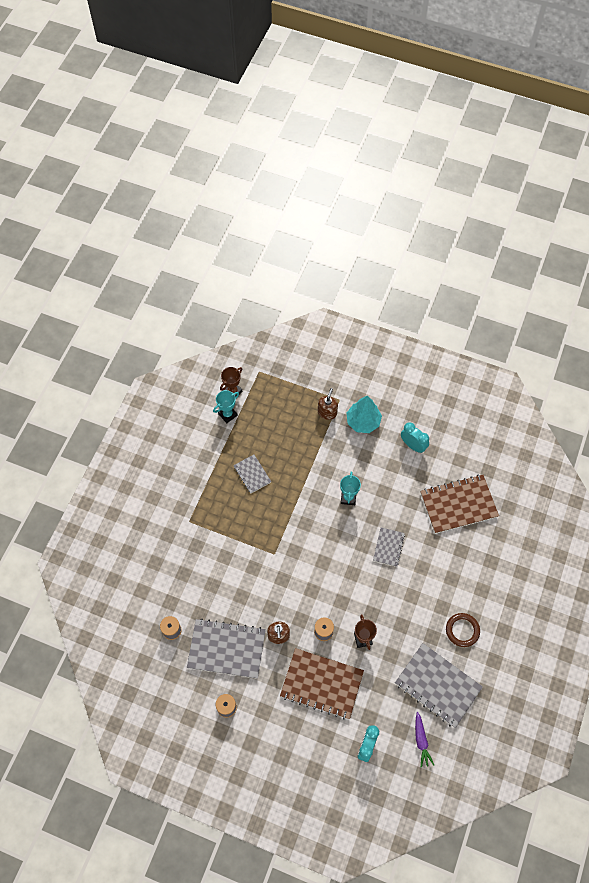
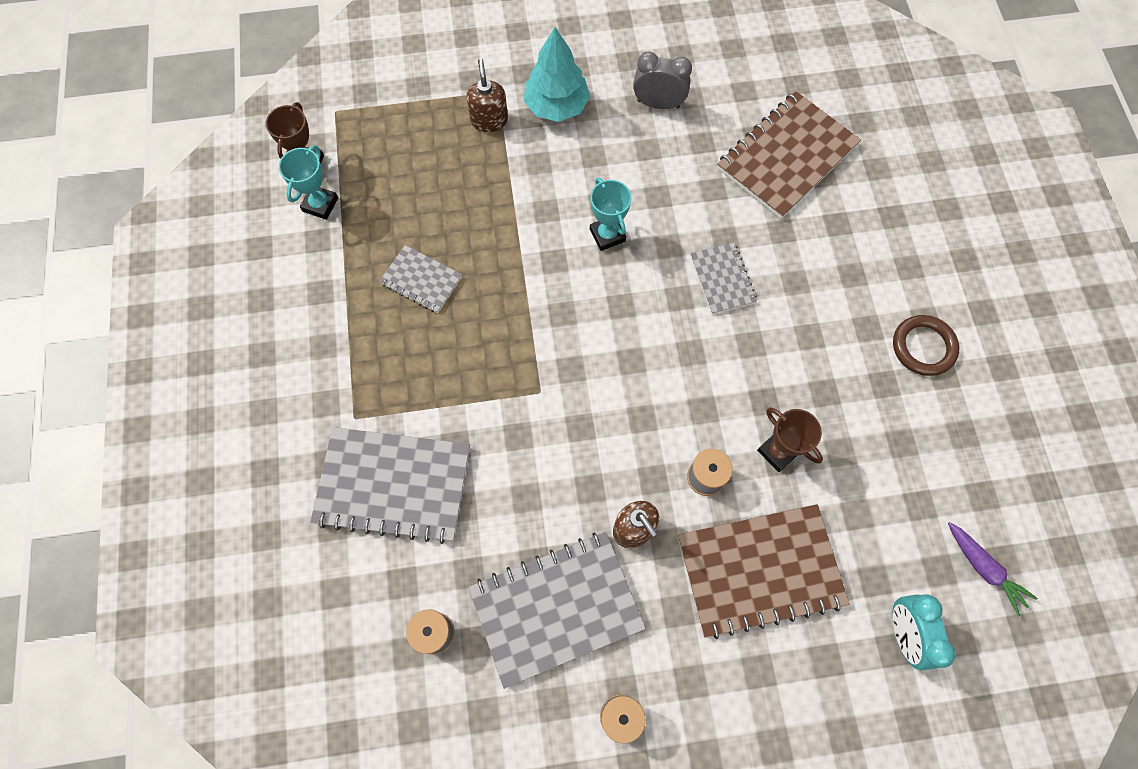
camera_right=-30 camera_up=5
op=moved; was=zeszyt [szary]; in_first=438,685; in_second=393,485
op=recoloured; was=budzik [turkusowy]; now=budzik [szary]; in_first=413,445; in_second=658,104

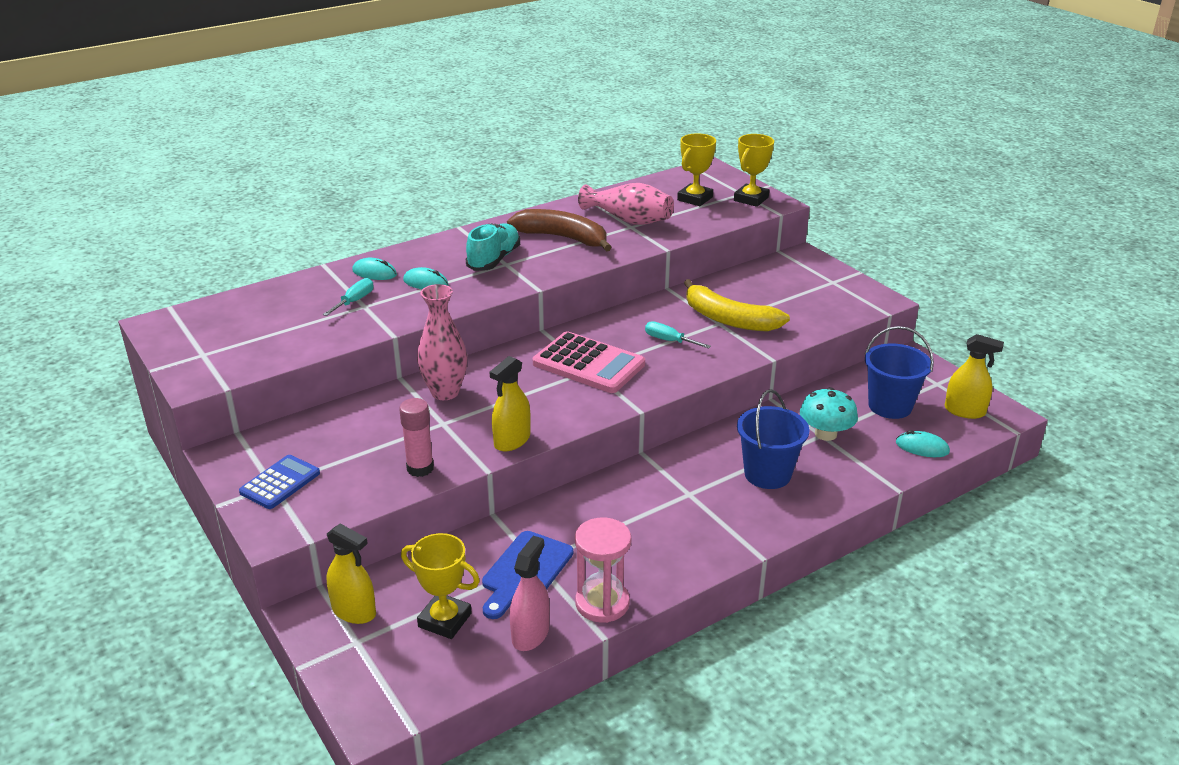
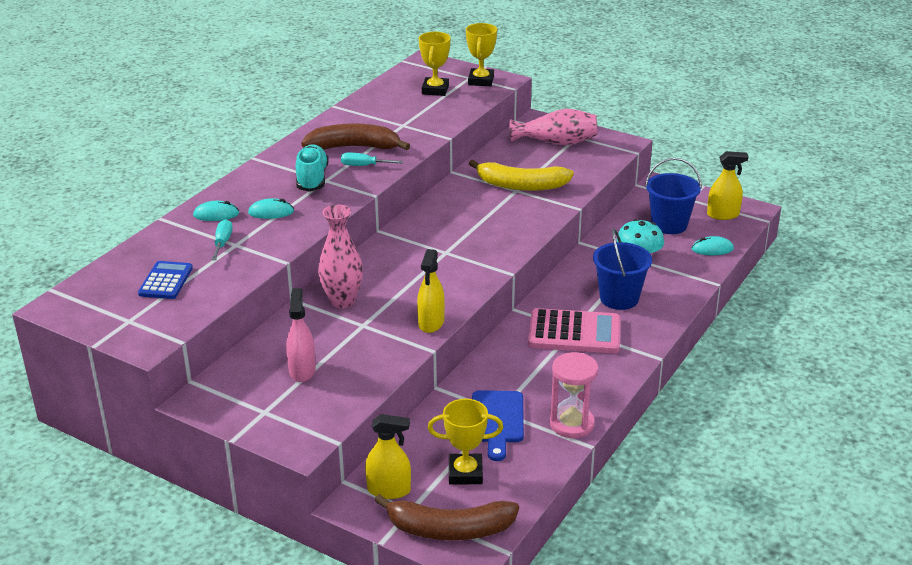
camera_right=-25 camera_up=0
op=removed; was=klej w sztyfcie [różowy]; in_first=420,468
op=added; now=banan [brązowy]; in_second=449,529
op=moved; was=kalkulator [niebieski]; in_first=280,483; in_second=166,281
op=moved; was=spryskiwacz [różowy]; in_first=530,634; in_second=302,370
op=moved; was=kalkulator [różowy]; in_first=588,364; in_second=574,333
op=moved; was=wazon [różowy]; in_first=629,220; in_second=556,142
op=moved; was=śrubokręt [turkusowy]; in_first=669,341; in_second=364,166

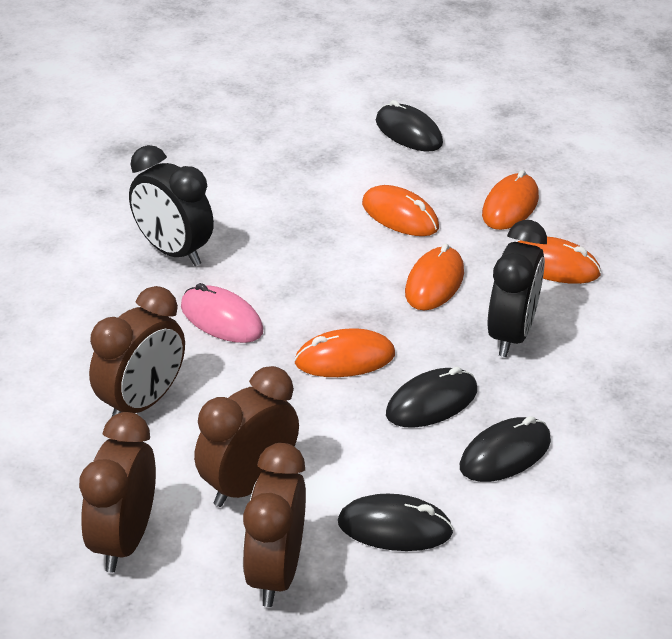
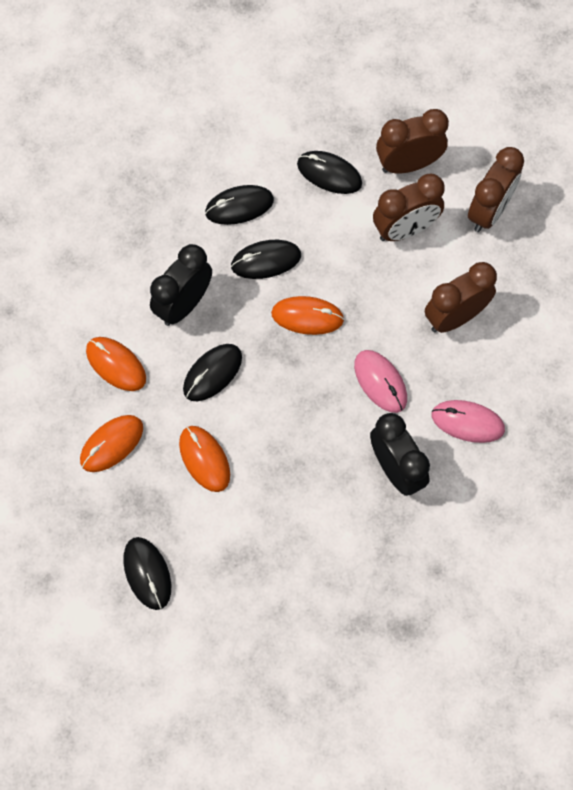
camera_right=-160 camera_up=30
op=added; now=myszka [różowy]; in_second=467,422
op=recoloured; was=myszka [pomarańczowy]; now=myszka [czarny]; in_first=434,283; in_second=212,373
op=turned; was=budzik [brązowy]; in_first=275,573; in_second=408,164; clockwise=-135

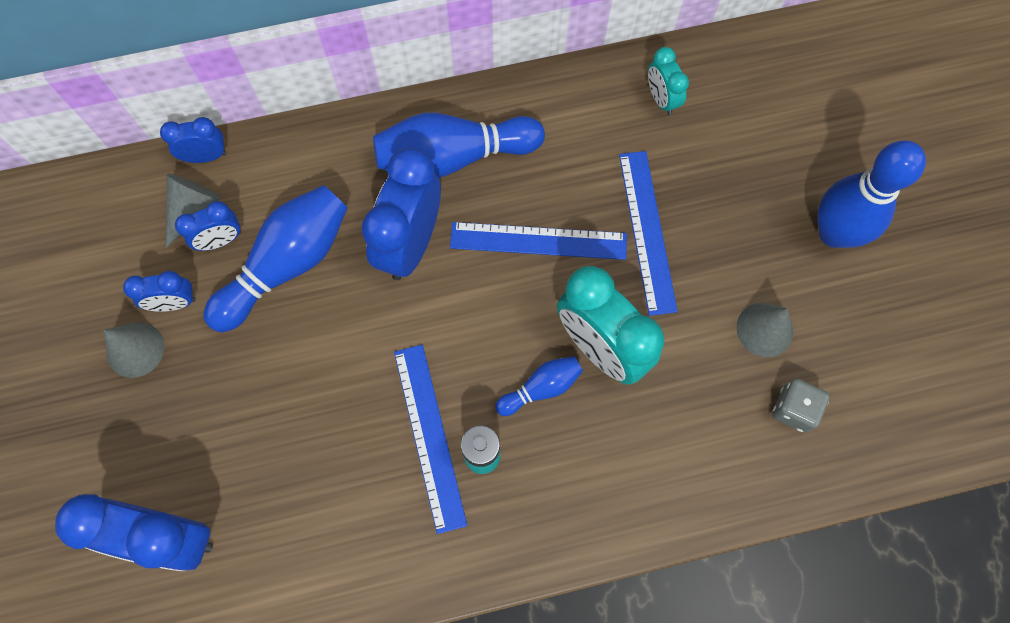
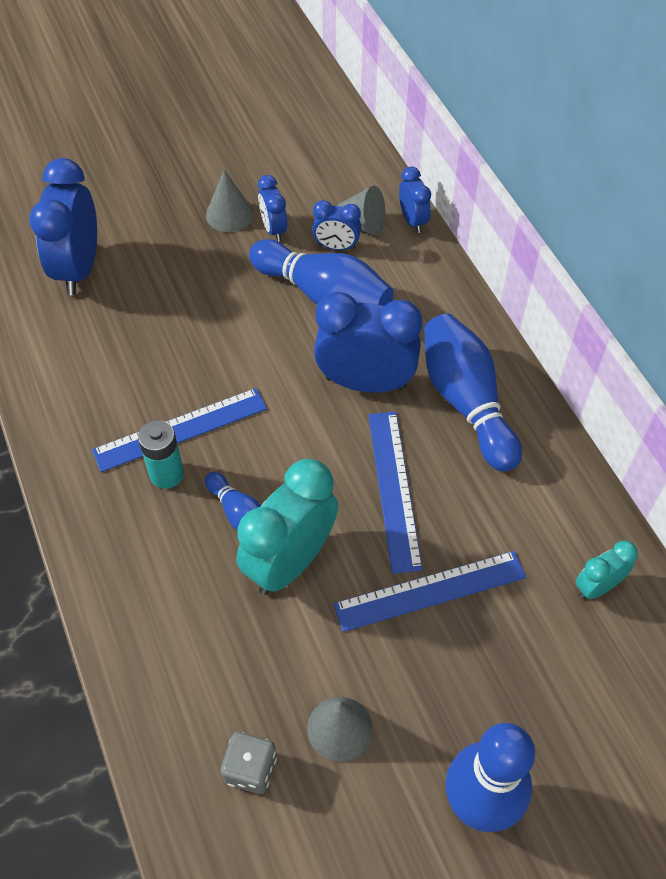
camera_right=80 camera_up=-15
op=turned; was=budzik [niebieski]; in_first=220,240; in_second=336,247; clockwise=-45

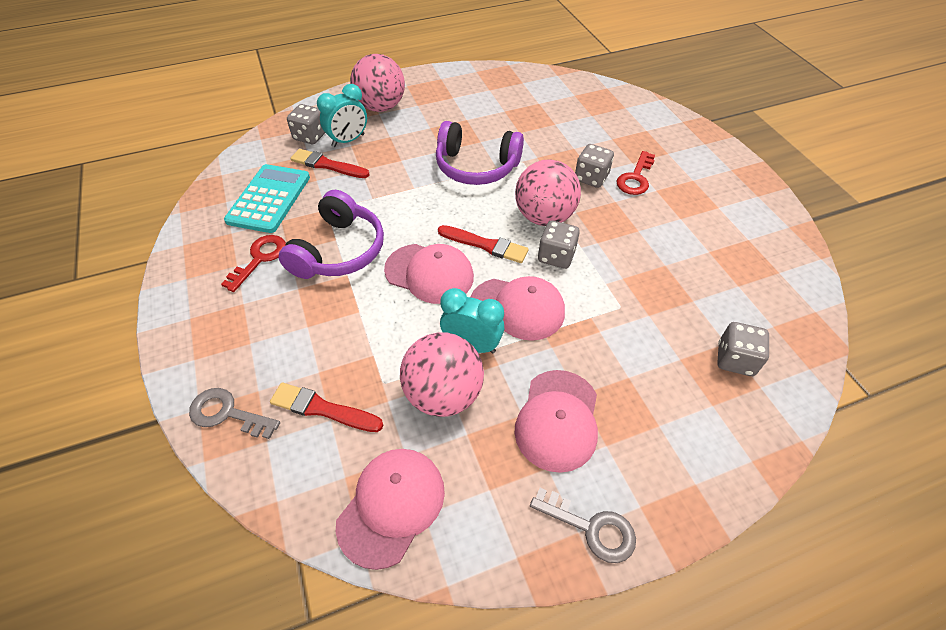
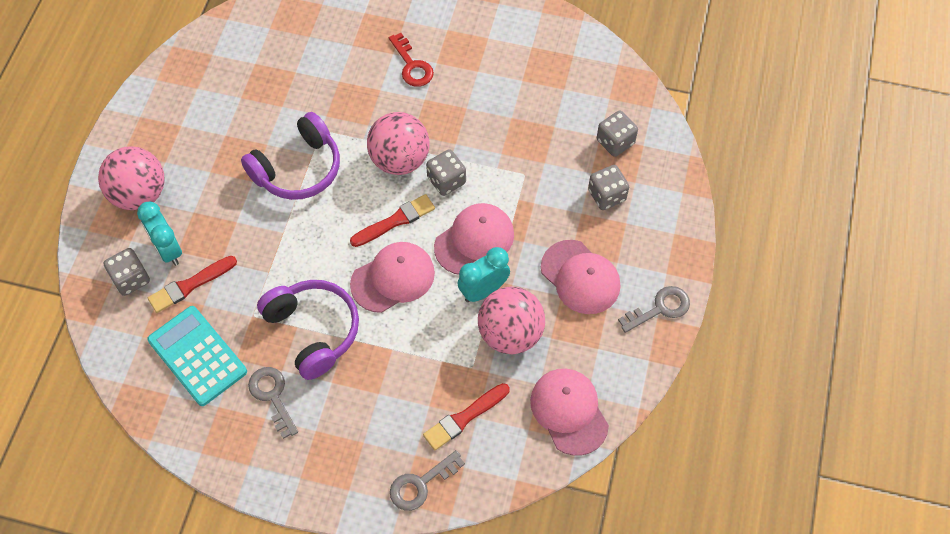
camera_right=-55 camera_up=10
op=moved; was=kostka do gry [szary]; in_first=591,178; in_second=606,195
op=recoloured; was=klucz [czerwony]; now=klucz [szary]; in_first=259,259; in_second=272,396
op=turned; was=budzik [turkusowy]; in_first=348,140; in_second=168,250; clockwise=150

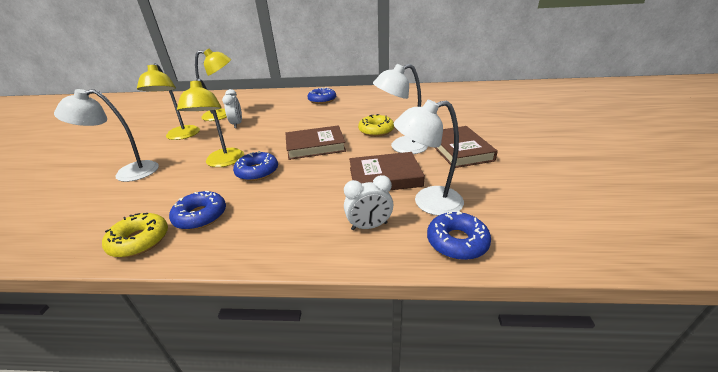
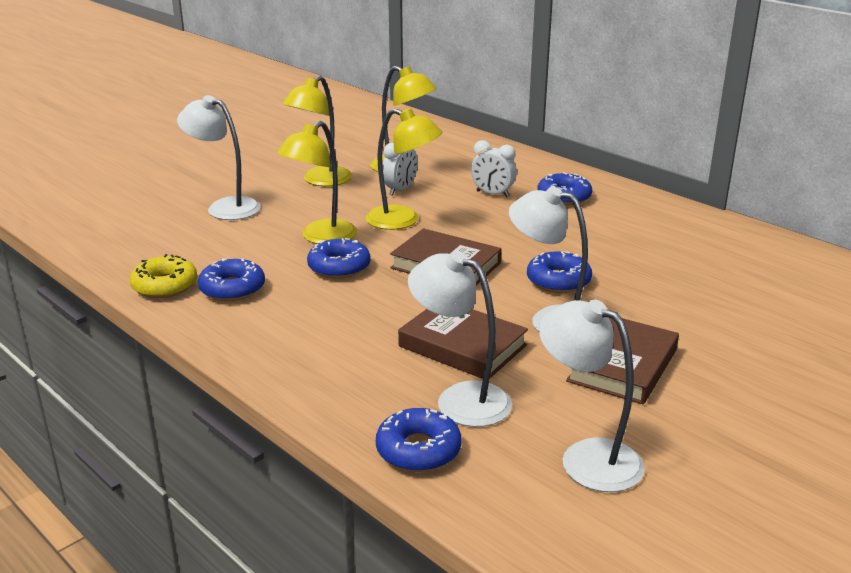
camera_right=40 camera_up=-5
op=added; now=lampka [żółty]; in_second=403,221
op=added; now=lampka [biały]; in_second=587,457
op=moved; was=budzik [biały]; in_first=369,226; in_second=492,194
op=recoloured; was=donut [żółty]; now=donut [niebieski]; in_first=376,130; in_second=558,281

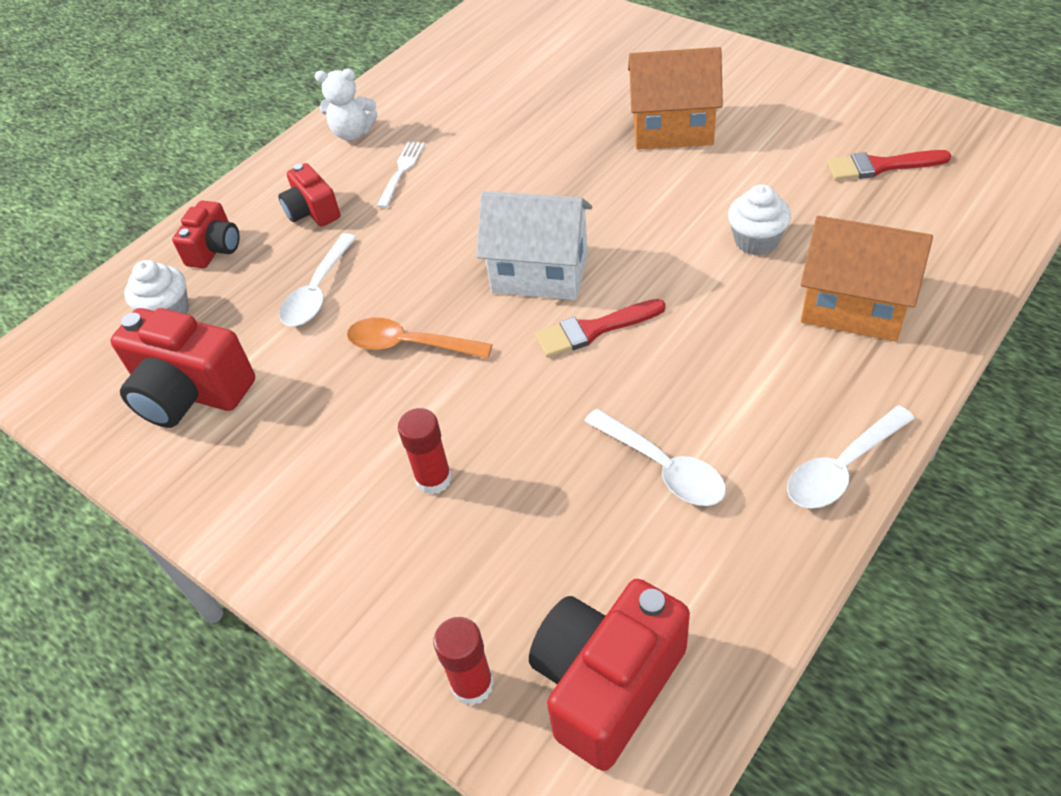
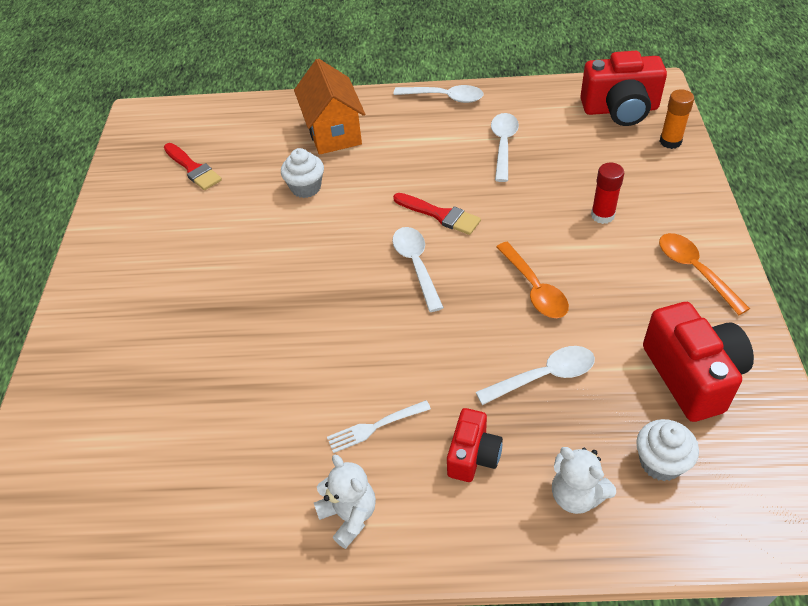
camera_right=-130 camera_up=0
op=removed; was=domek [pomarańczowy]; in_first=672,130
op=added; now=łyżka [pomarańczowy]; in_second=694,270
op=replaced; was=aparat fotograficzny [czerwony]; now=miś [biały]; in_first=215,249; in_second=576,495
op=replaced; was=domek [biały]; now=łyżka [biały]; in_first=540,273; in_second=416,265
op=recoloured; was=klej w sztyfcie [czerwony]; now=klej w sztyfcie [pomarańczowy]; in_first=472,684; in_second=670,141

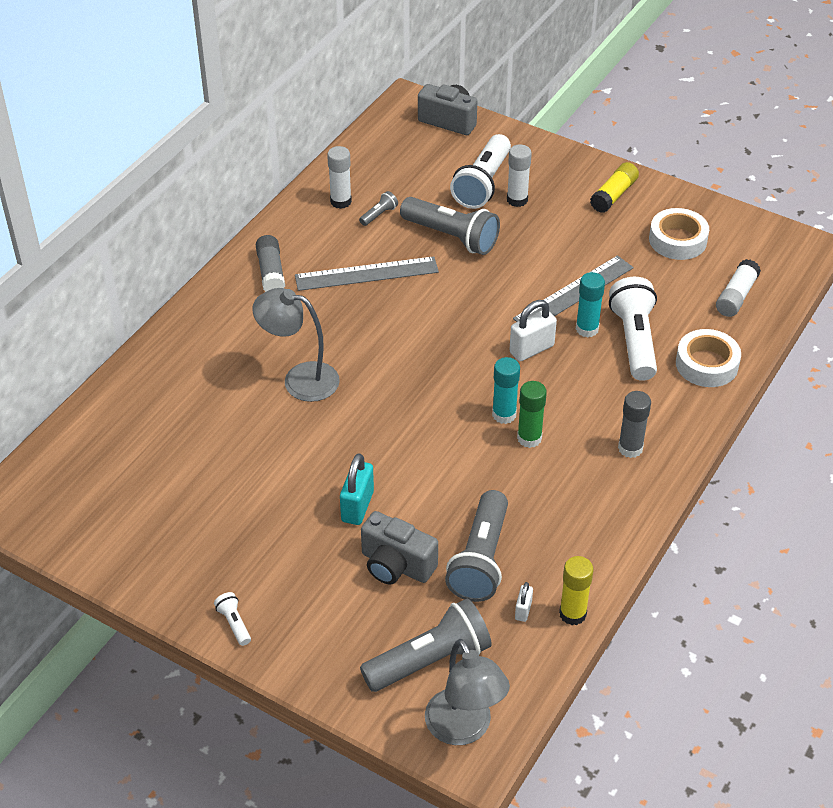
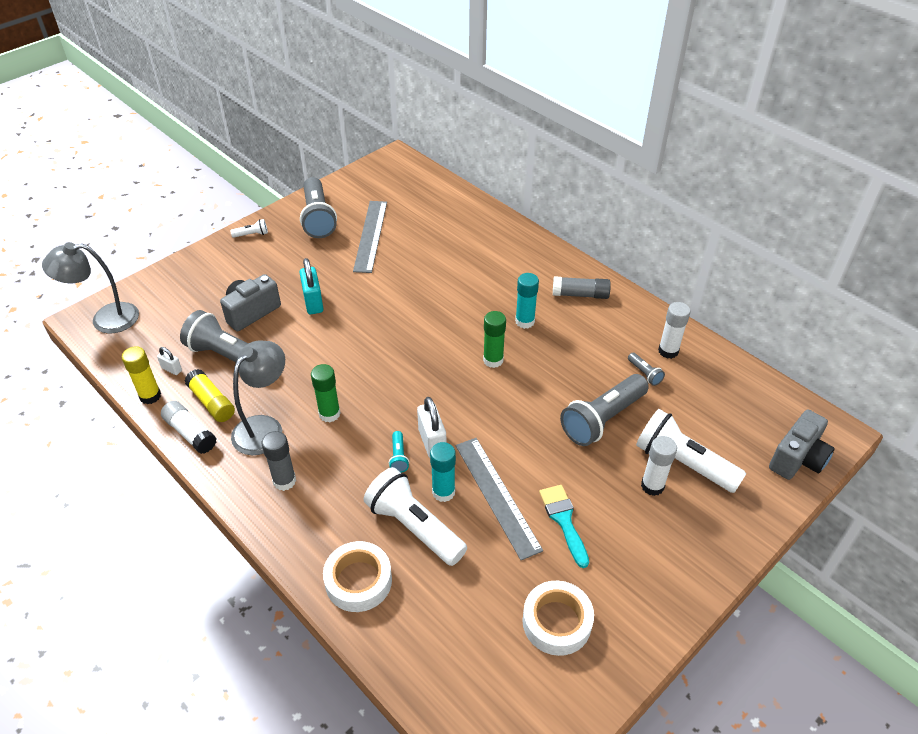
camera_right=105 camera_up=0
op=added; now=latarka [turkusowy]; in_second=398,457
op=added; now=klej w sztyfcie [zielony]; in_second=493,360
op=added; now=pędzel [turkusowy]; in_second=564,521
op=moved; was=lampka [szary]; in_first=300,379; in_second=264,427
op=moved; was=linijka [szary]; in_first=366,273; in_second=371,235
op=moved; was=latarka [szary]; in_first=429,660; in_second=318,218
op=moved; was=klej w sztyfcie [turkusowy]; in_first=504,415; in_second=525,321
op=moved; was=klej w sztyfcie [żółty]; in_first=613,195; in_second=212,402
op=moved; was=klej w sztyfcie [biały]; in_first=736,296; in_second=190,433
op=turned; was=kłódka [turkusowy]; in_first=357,506; in_second=313,302; clockwise=45
op=turned; was=latarka [biały]; in_first=634,340; in_second=414,527; clockwise=-150

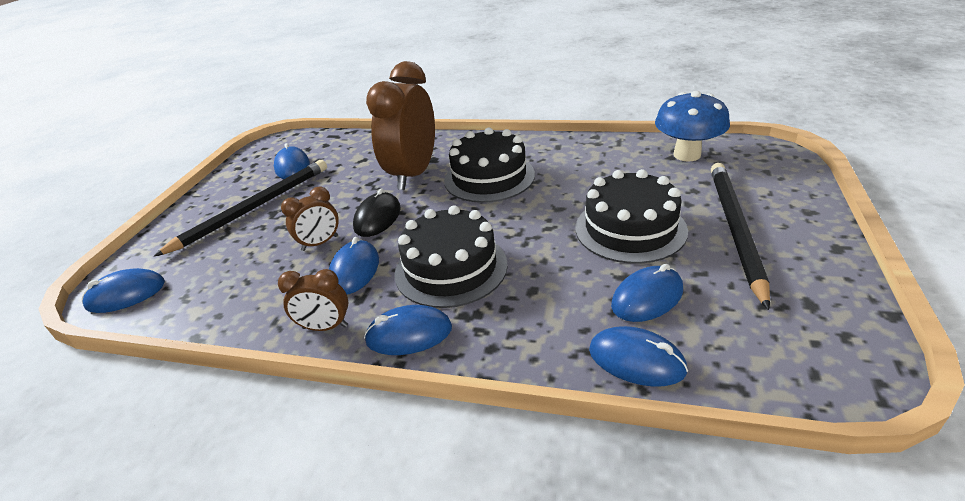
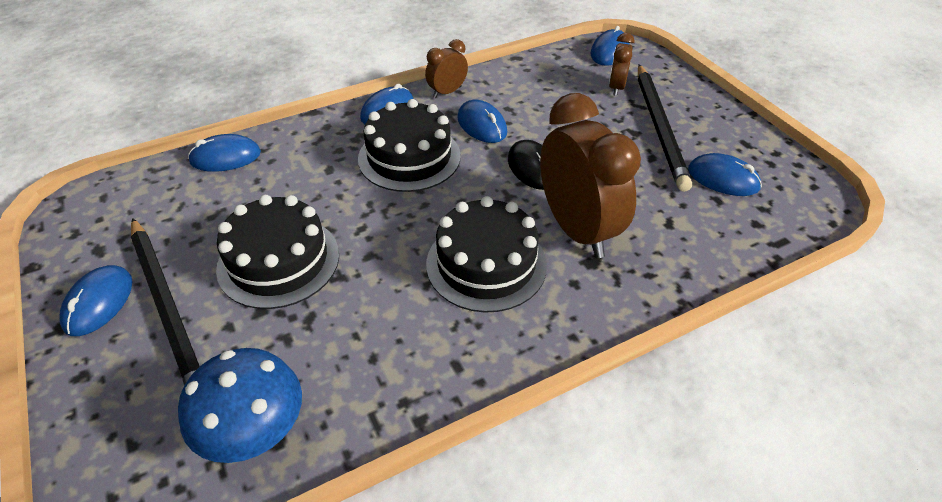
camera_right=135 camera_up=10
op=moved; was=budzik [brązowy]; in_first=320,243; in_second=616,87
op=moved; was=myszka [niebieski]; in_first=647,297; in_second=99,303

